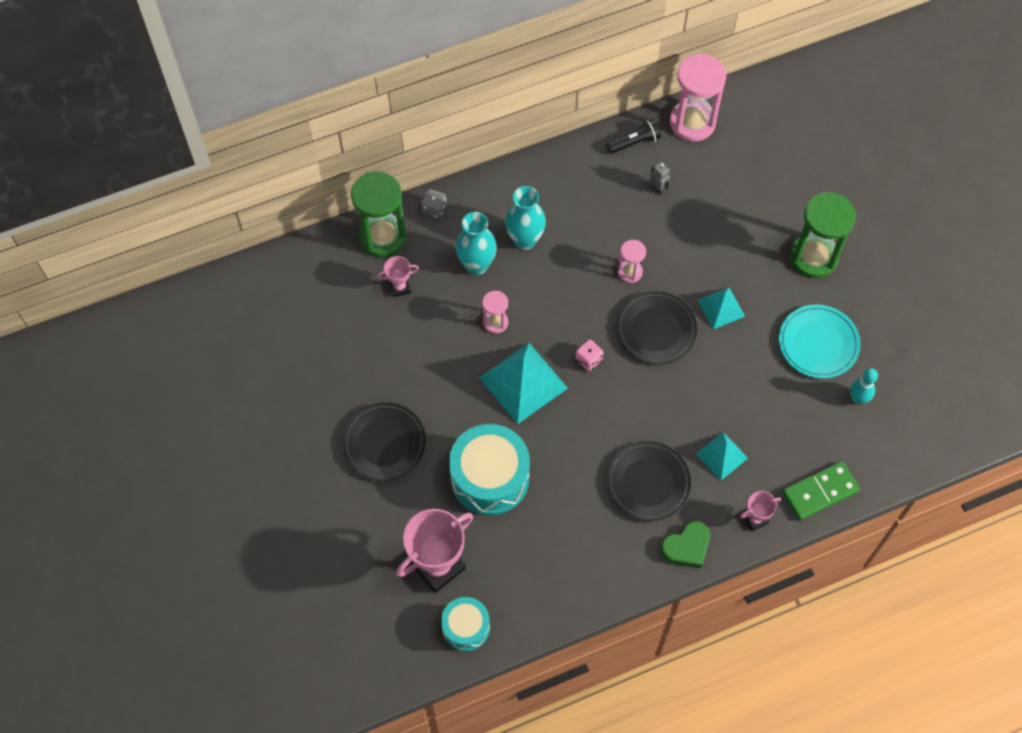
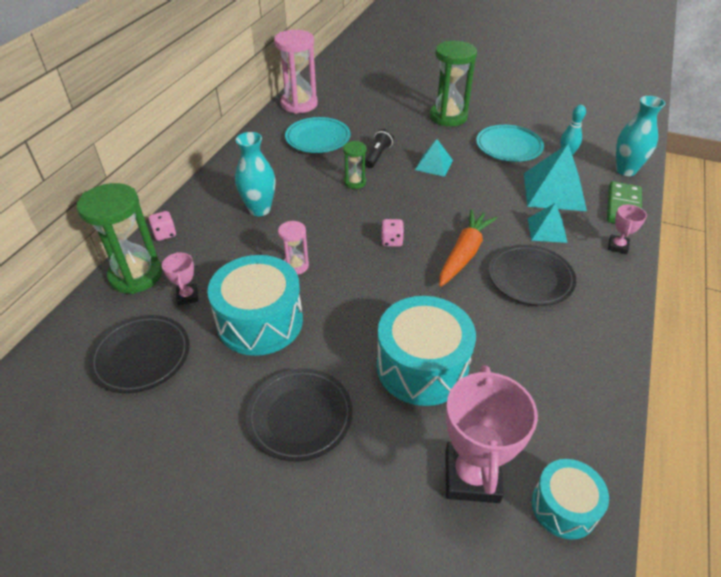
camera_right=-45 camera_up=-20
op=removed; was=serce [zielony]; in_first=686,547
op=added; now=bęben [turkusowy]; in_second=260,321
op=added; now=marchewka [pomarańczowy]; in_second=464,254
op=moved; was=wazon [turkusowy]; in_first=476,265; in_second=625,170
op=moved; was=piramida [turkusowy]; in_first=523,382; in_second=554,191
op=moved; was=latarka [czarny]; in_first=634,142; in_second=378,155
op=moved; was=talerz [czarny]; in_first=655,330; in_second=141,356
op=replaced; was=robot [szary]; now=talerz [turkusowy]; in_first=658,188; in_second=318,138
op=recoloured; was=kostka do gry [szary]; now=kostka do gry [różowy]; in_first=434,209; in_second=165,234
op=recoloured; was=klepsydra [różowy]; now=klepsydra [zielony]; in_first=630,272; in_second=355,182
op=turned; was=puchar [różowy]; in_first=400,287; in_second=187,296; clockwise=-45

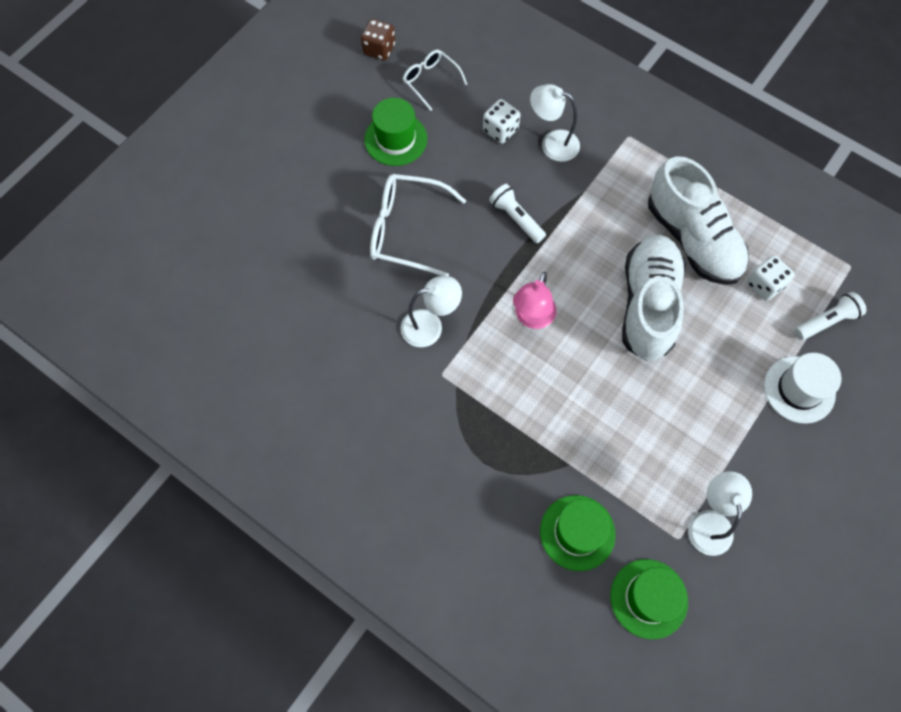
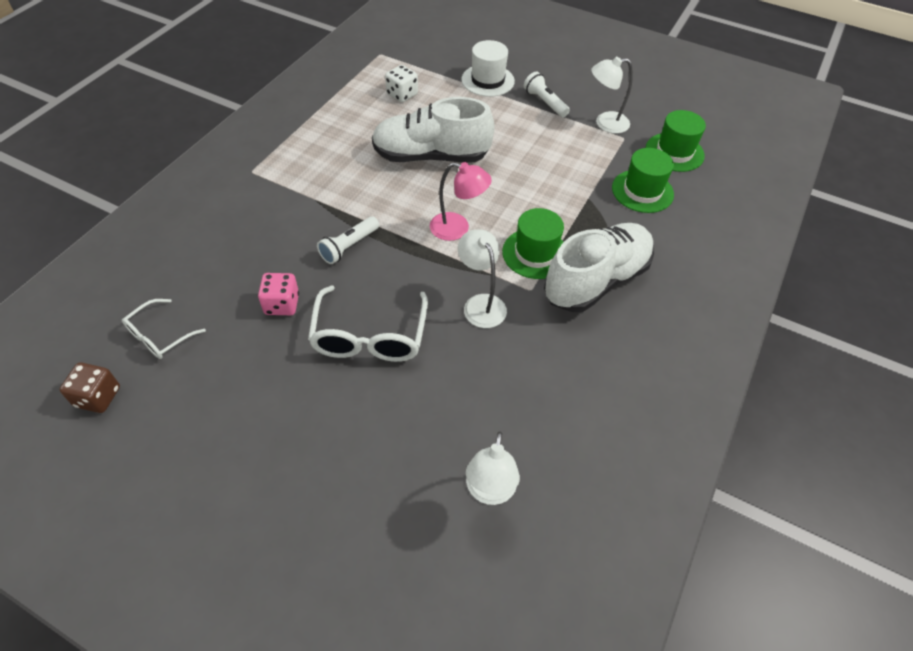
camera_right=-100 camera_up=-15
op=removed; was=kostka do gry [biały]; in_first=500,130
op=added; now=kostka do gry [różowy]; in_second=282,304
op=moved; was=kapelusz [zielony]; in_first=395,139; in_second=535,253
op=moved; was=lampka [biały]; in_first=552,143; in_second=489,491
op=moved; was=but [biały]; in_first=692,239; in_second=596,280
op=moved; was=latarka [biały]; in_first=826,321; in_second=545,102

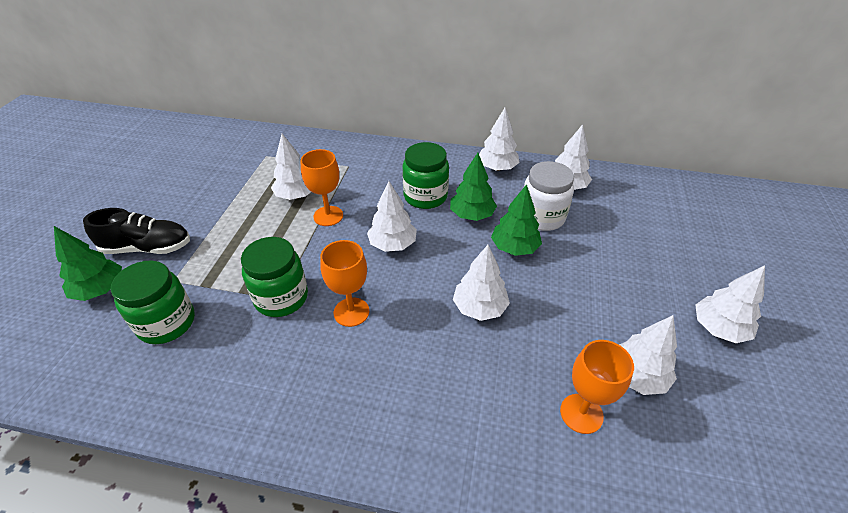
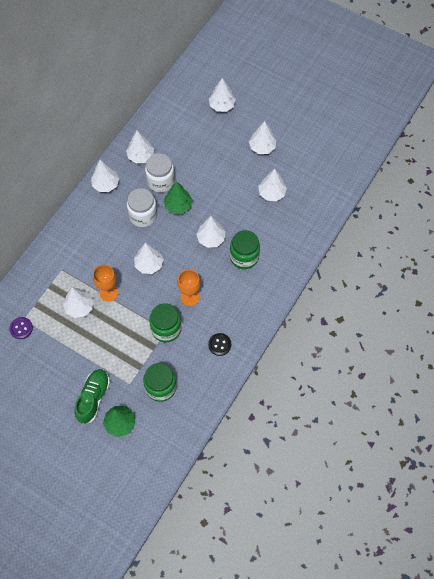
camera_right=-70 camera_up=20
op=removed; was=kielich [pomarańczowy]; in_first=581,413
op=added; now=guzik [fioletowy]; in_second=21,328
op=added; now=guzik [czarny]; in_second=219,344
op=added; now=drzewko [biały]; in_second=222,105
op=moved; was=słoik [zielony]; in_first=425,196; in_second=244,257
op=replaced; was=drzewko [zielony]; now=słoik [biały]; in_first=472,215; in_second=143,215
op=recoloured; was=but [czarny]; now=but [zielony]; in_first=148,248; in_second=93,398

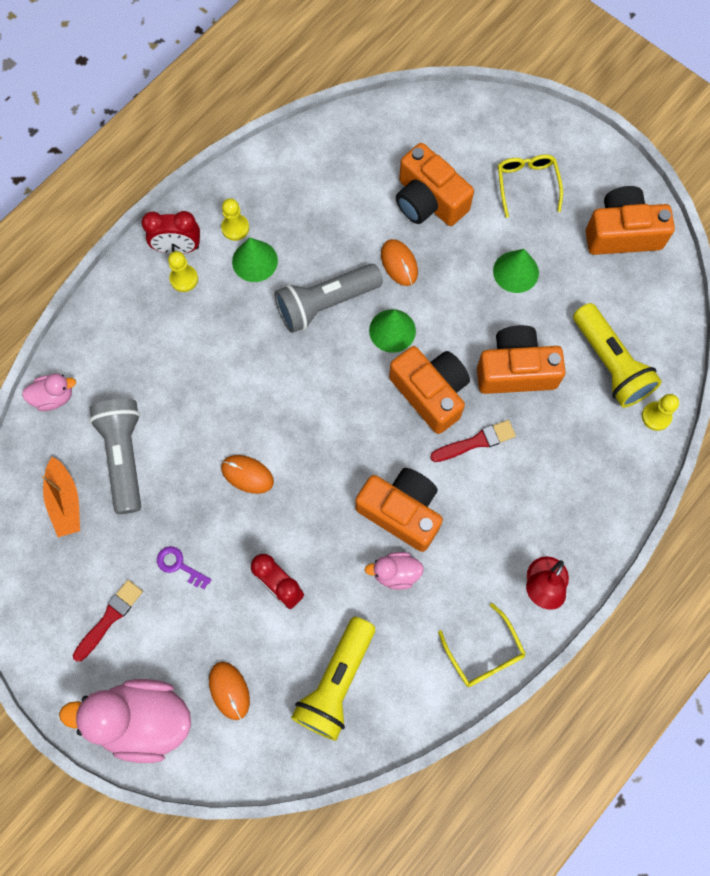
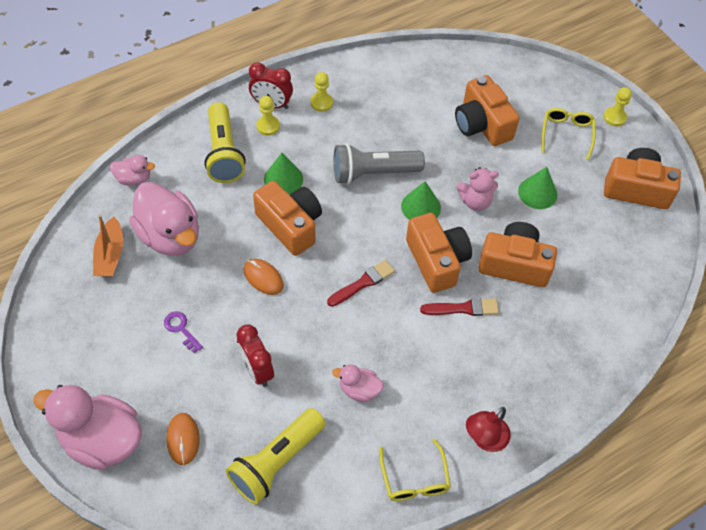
camera_right=15 camera_up=-15
op=removed; was=myszka [pomarańczowy]; in_first=399,263
op=added; now=miś [różowy]; in_second=475,201
op=moved; was=pędzel [czerwony]; in_first=109,618; in_second=363,283
op=moved; was=stożek [zielony]; in_first=255,261; in_second=283,179
op=moved; was=aparat fotograficzny [pomarańczowy]; in_first=401,511; in_second=290,225
op=moved; was=latarka [żółty]; in_first=610,364; in_second=224,153
op=moved; was=pionek [żółty]; in_first=656,416; in_second=614,117
op=replaced; was=latarka [szary]; now=kaczka [różowy]; in_first=124,456; in_second=170,236

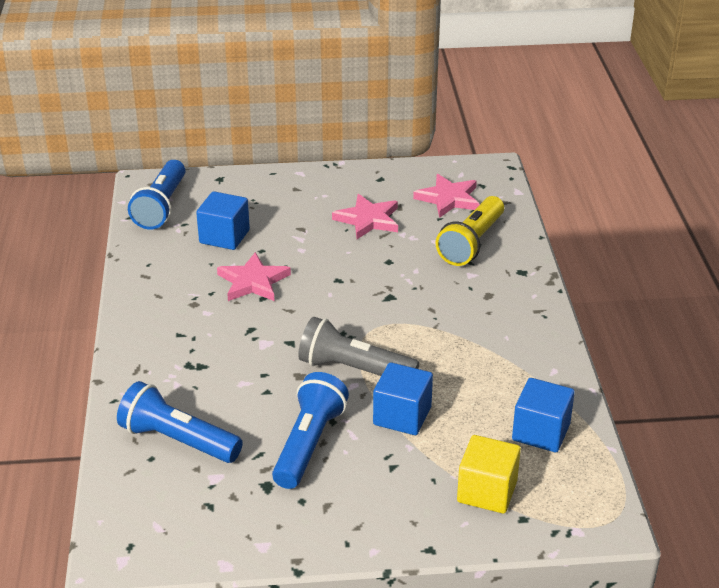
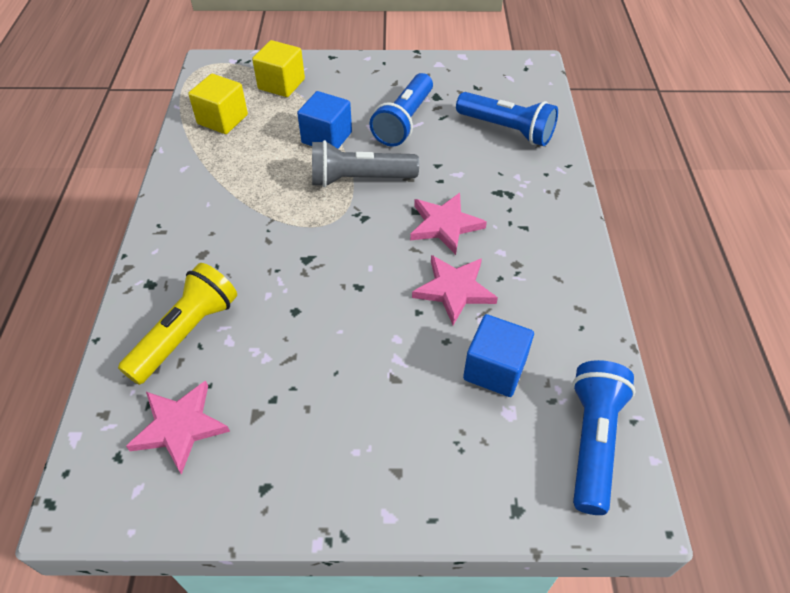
camera_right=-175 camera_up=15
op=moved; was=gwiazda [różowy]; in_first=368,220; in_second=445,225
op=recoloured; was=sześcian [niebieski]; now=sześcian [żółty]; in_first=541,432; in_second=222,119
op=turned; was=latarka [szary]; in_first=353,369; in_second=359,179; clockwise=150

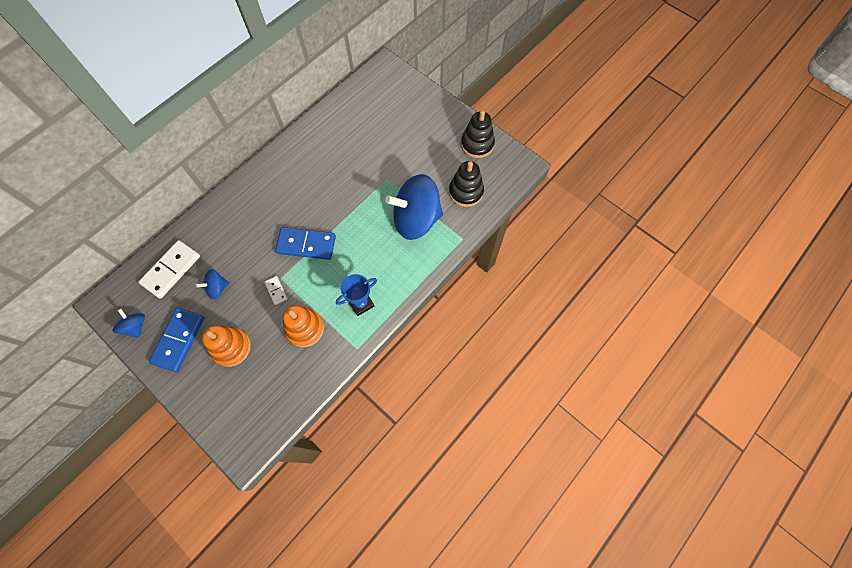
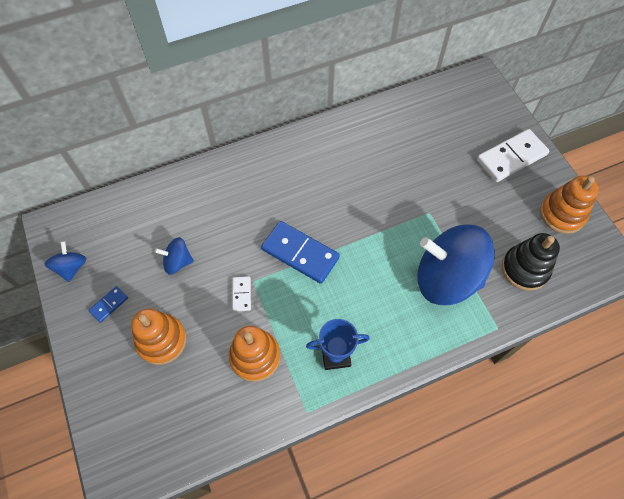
camera_right=25 camera_up=-5
op=moved; was=kostka domina [biały]; in_first=171,270; in_second=511,157
op=recoloured; was=zabawka nakładanka [czarny]; now=zabawka nakładanka [pomarańczowy]; in_first=477,144; in_second=562,214
op=resized; was=kostka domina [niebieski]; in_first=179,340; in_second=109,305; ratio=0.48

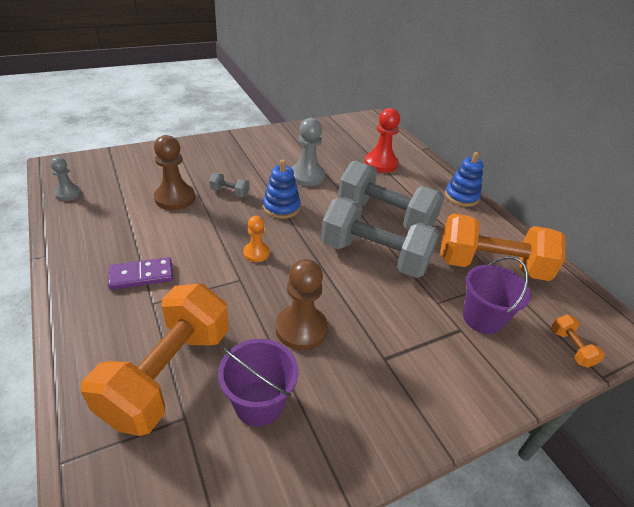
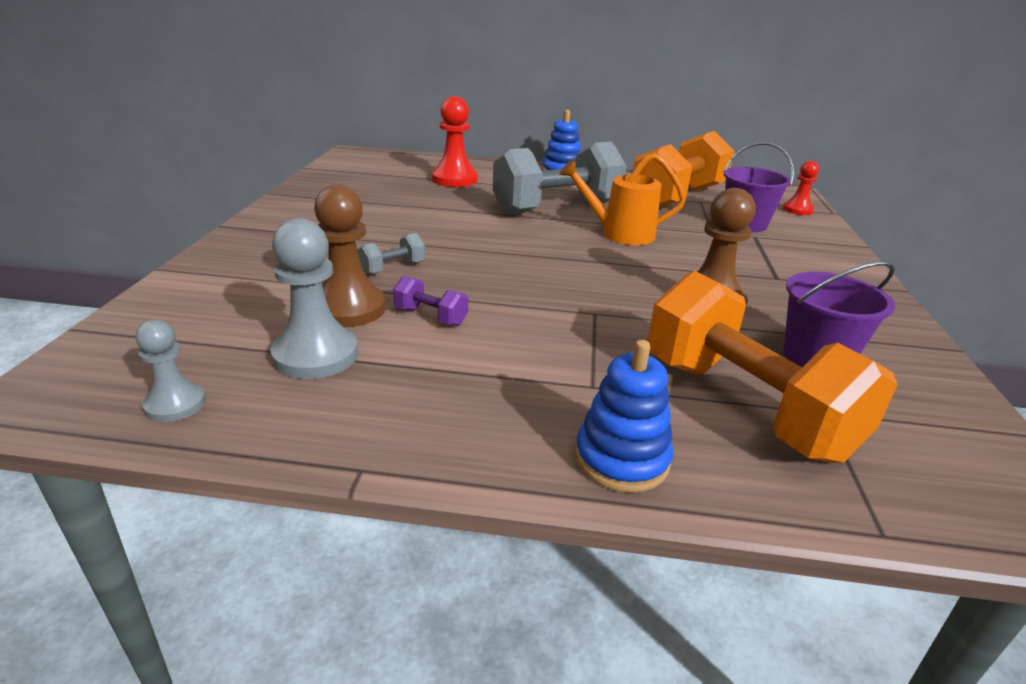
camera_right=-55 camera_up=-10
op=removed; was=kostka domina [fioletowy]; in_first=141,275
op=removed; was=pionek [pomarańczowy]; in_first=256,253
op=added; now=hantel [fioletowy]; in_second=431,316
op=moved; was=zabawka nakładanka [niebieski]; in_first=281,207; in_second=621,459
op=moved; was=pionek [szary]; in_first=307,176; in_second=315,355
op=replaced; was=hantel [szary]; now=konewka [pomarańczowy]; in_first=374,256; in_second=619,234
op=replaced; was=hantel [pomarańczowy]; now=pionek [czerwony]; in_first=571,348; in_second=797,210

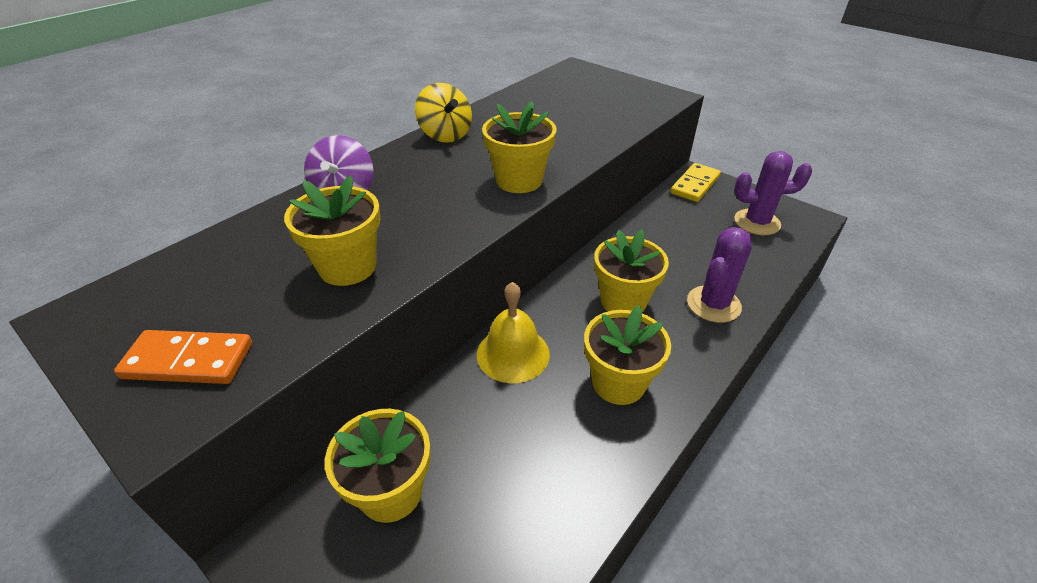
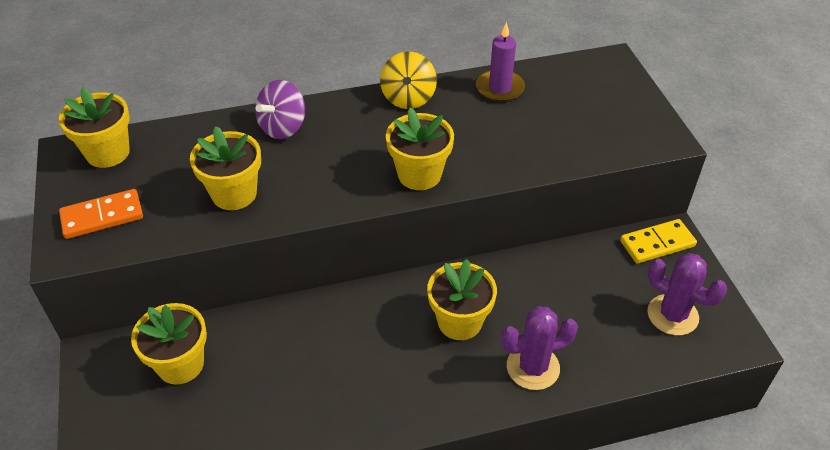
camera_right=35 camera_up=5
op=removed; was=dzwonek [żółty]; in_first=513,354
op=added; now=świeca [fioletowy]; in_second=500,88
op=moved; was=doniczka [żółty]; in_first=618,383; in_second=108,153
op=turned; was=kostka domina [pomarańczowy]; in_first=188,361; in_second=102,217; clockwise=-60

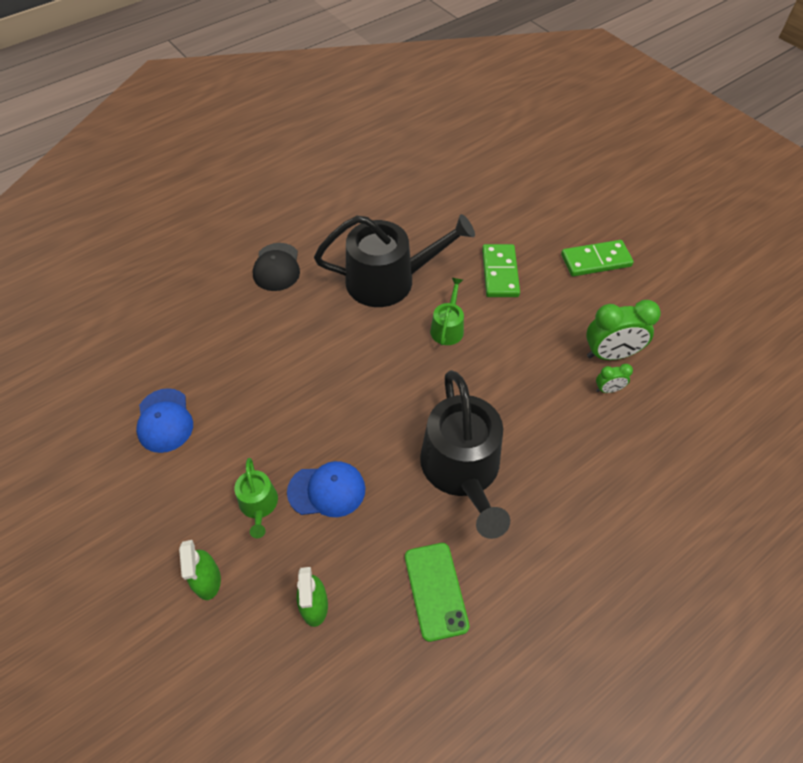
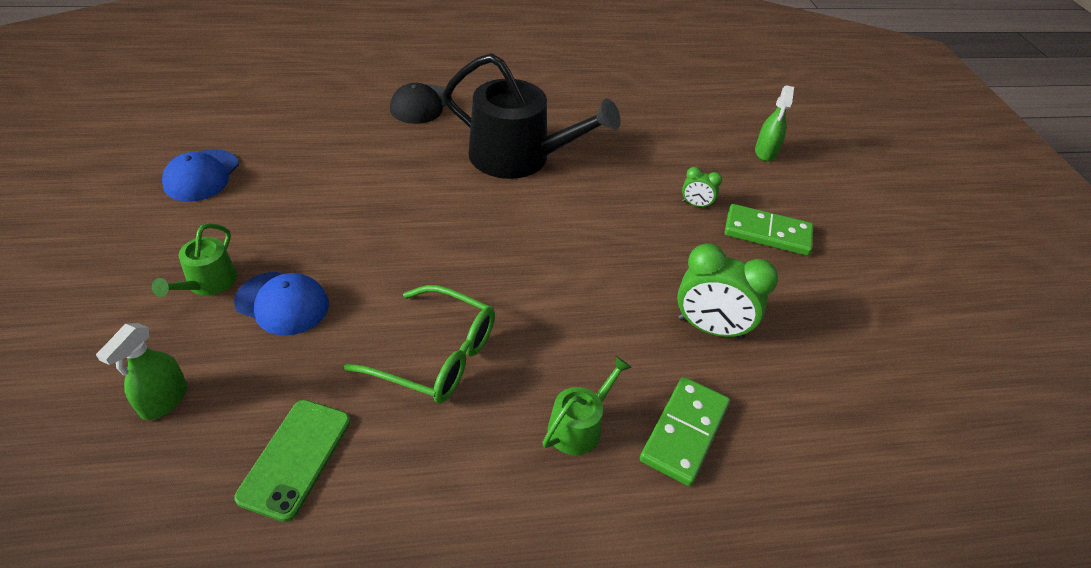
camera_right=25 camera_up=-10
op=moved; was=spryskiwacz [zielony]; in_first=207,580; in_second=765,152
op=moved; was=konewka [zielony]; in_first=448,327; in_second=579,426
op=moved; was=kostka domina [zielony]; in_first=500,273; in_second=684,432
op=moved; was=budzik [zielony]; in_first=608,389; in_second=695,205
op=replaced; was=konewka [czarny]; now=okulary [zielony]; in_first=462,470; in_second=437,356

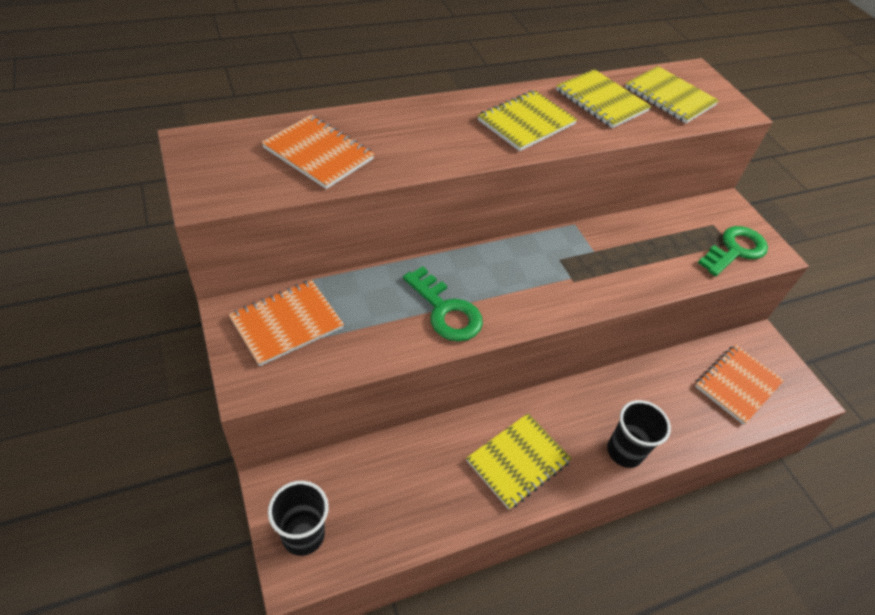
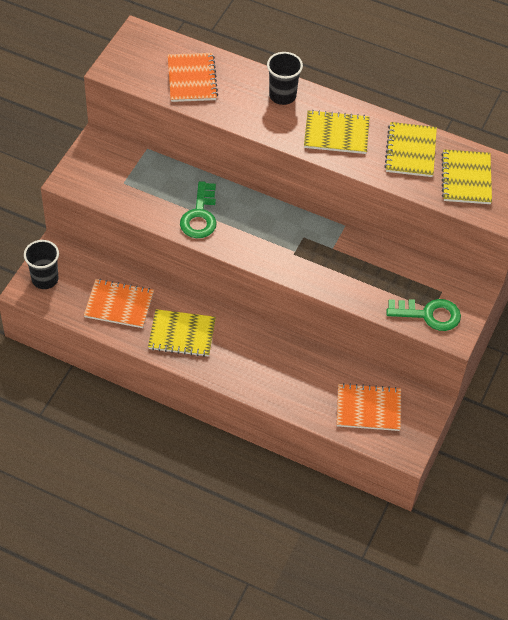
camera_right=50 camera_up=5
op=moved; was=zeszyt [pomarańczowy]; in_first=287,324; in_second=119,305
op=moved; was=szklanka [czarny]; in_first=624,451; in_second=282,95

